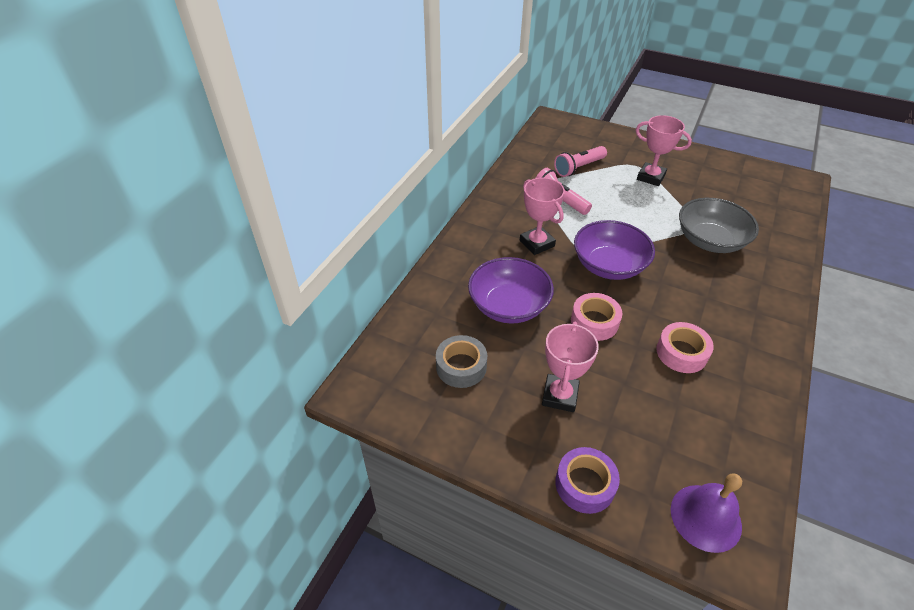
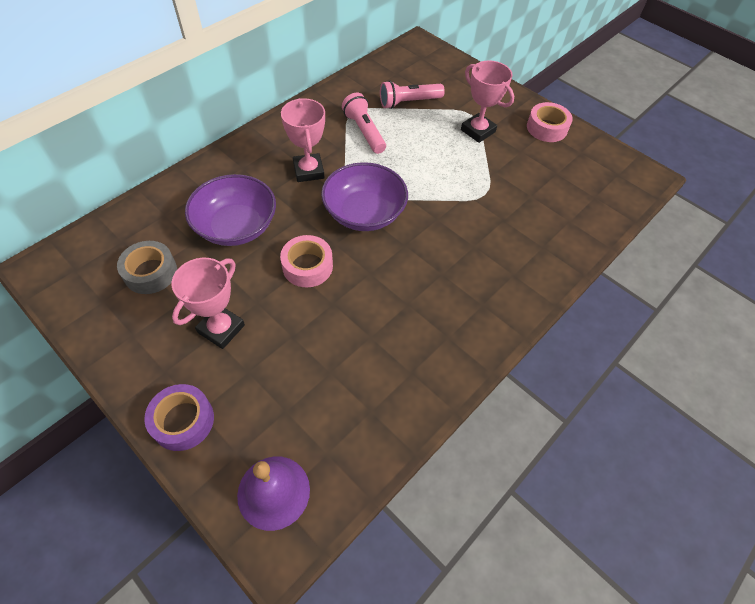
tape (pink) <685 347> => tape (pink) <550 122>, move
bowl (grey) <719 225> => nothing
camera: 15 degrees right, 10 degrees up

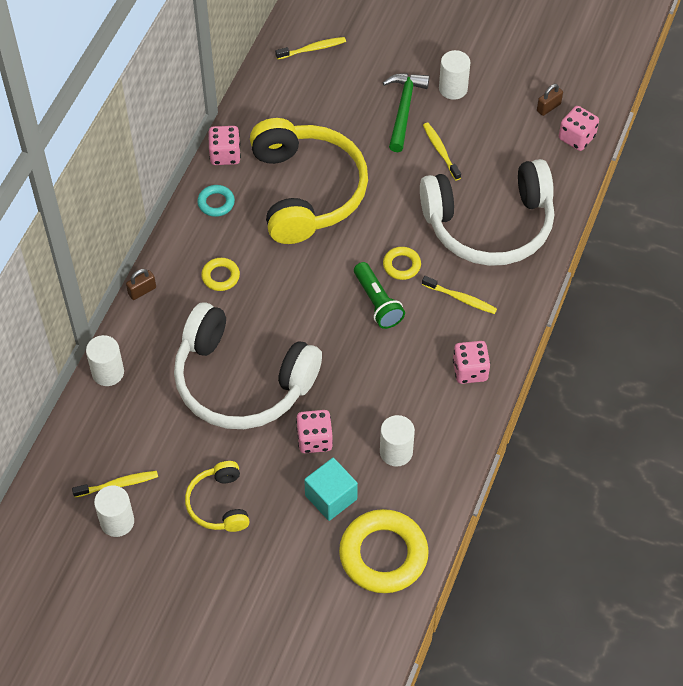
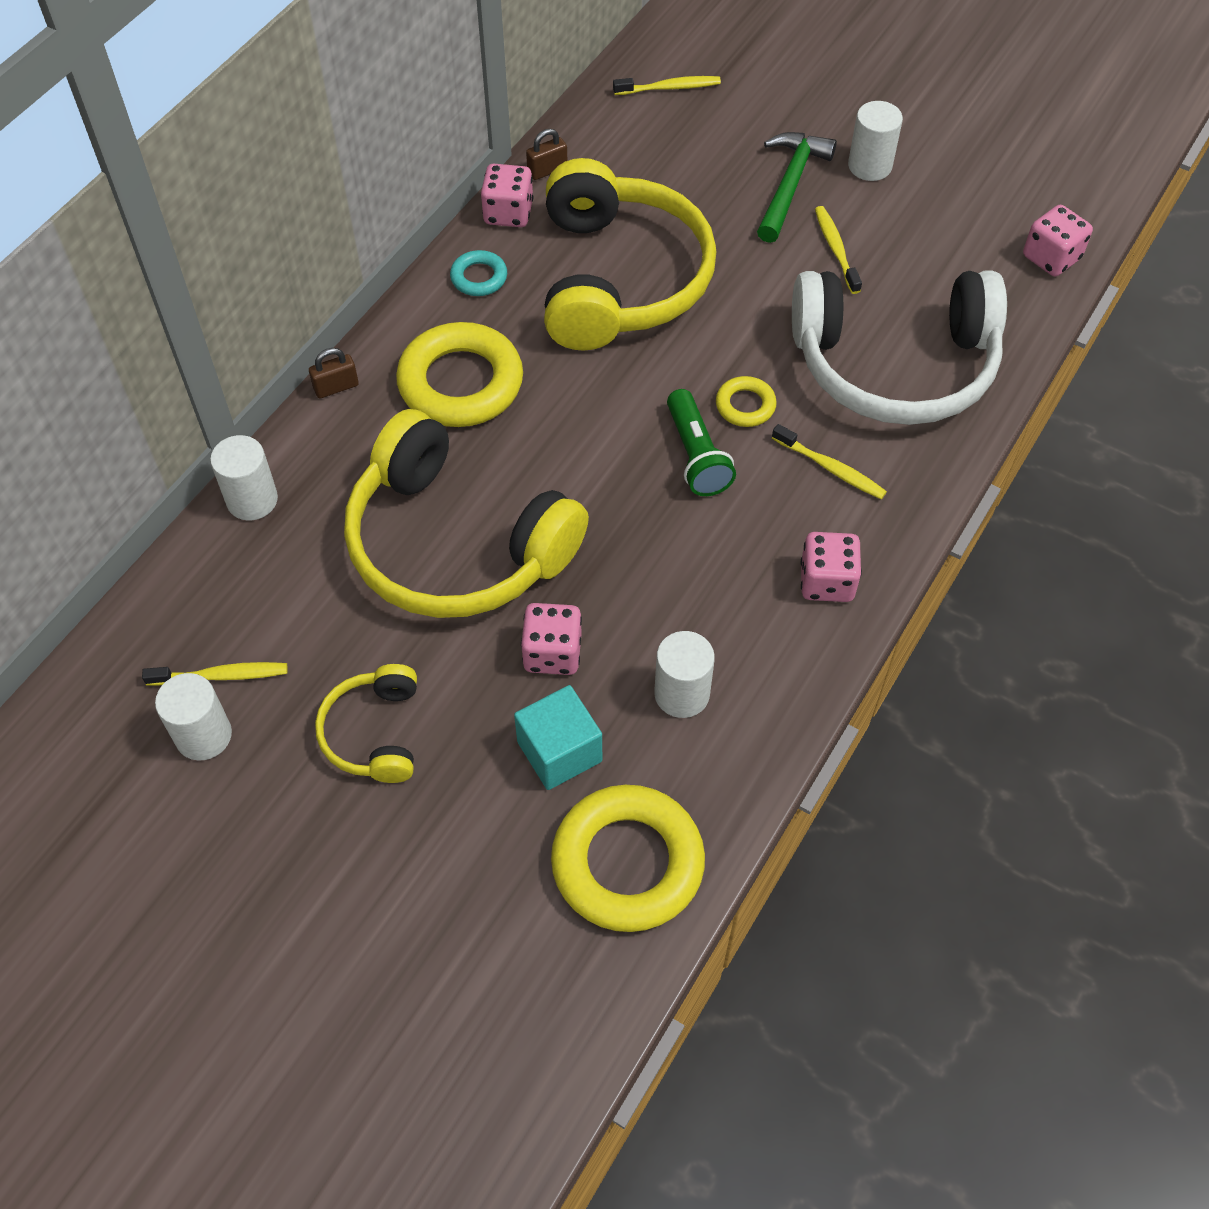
headphones (white) <248 365> => headphones (yellow) <466 513>
ring (yellow) <220 274> => ring (yellow) <459 374>, x2.10
padlock (brown) <550 100> => padlock (brown) <546 154>, move
camera: 10 degrees right, 0 degrees up

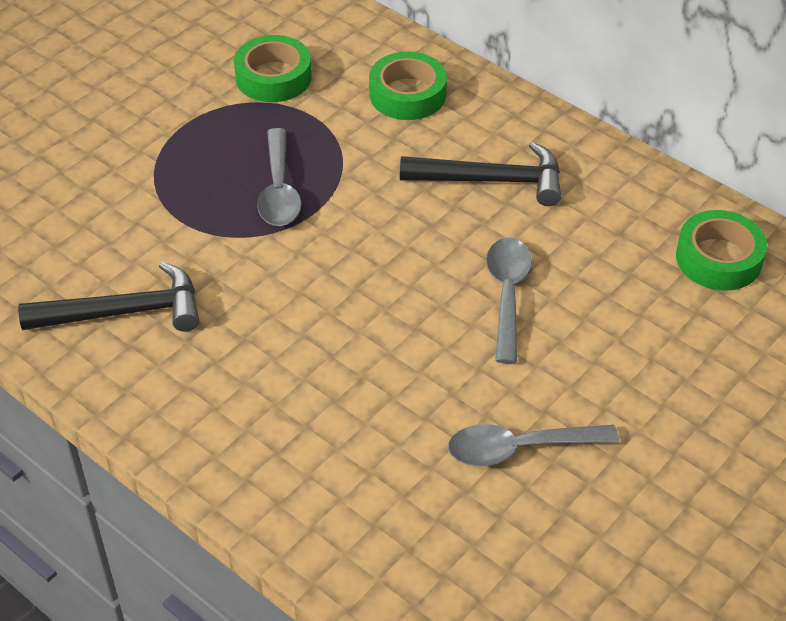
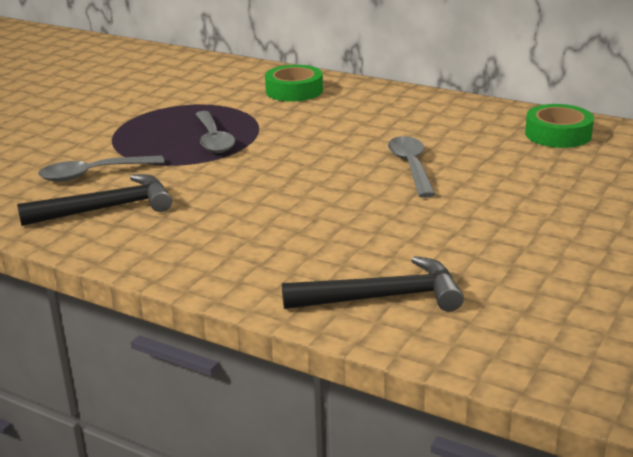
spoon (grey) <533 445> => spoon (grey) <101 169>, move
hammer (black) <480 174> => hammer (black) <373 284>, move
tape (green) <273 68> => nothing
camera: 10 degrees left, 20 degrees down

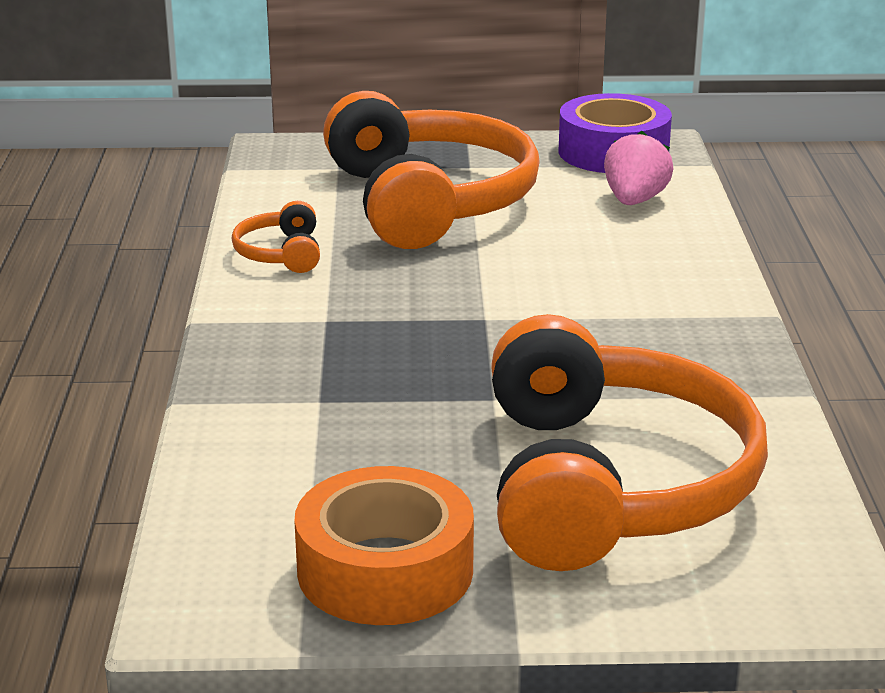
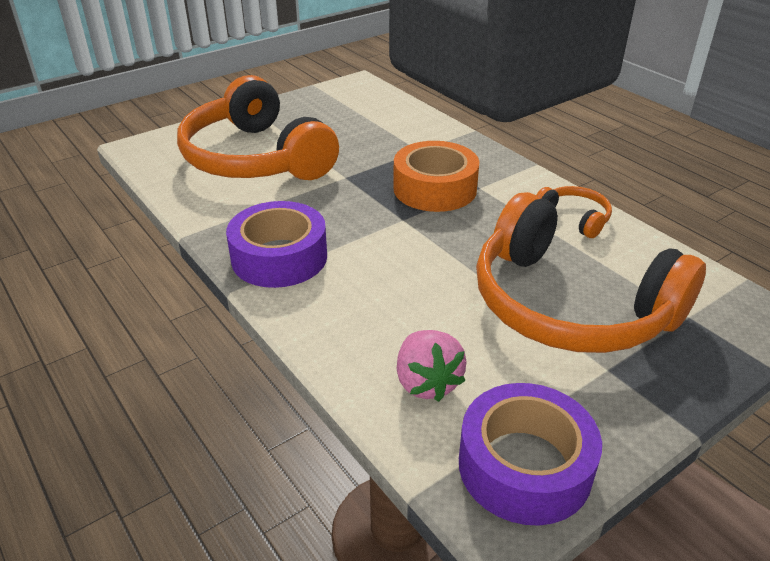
nothing => tape (purple) <276 244>
tape (orange) <384 545> => tape (orange) <436 176>, move
camera: 145 degrees right, 10 degrees up

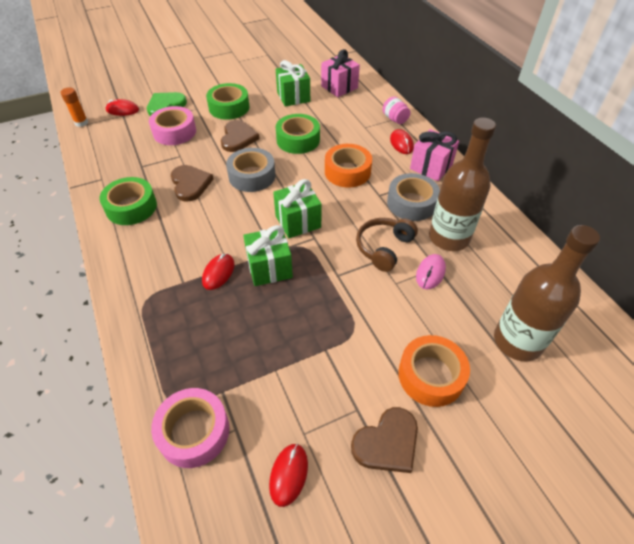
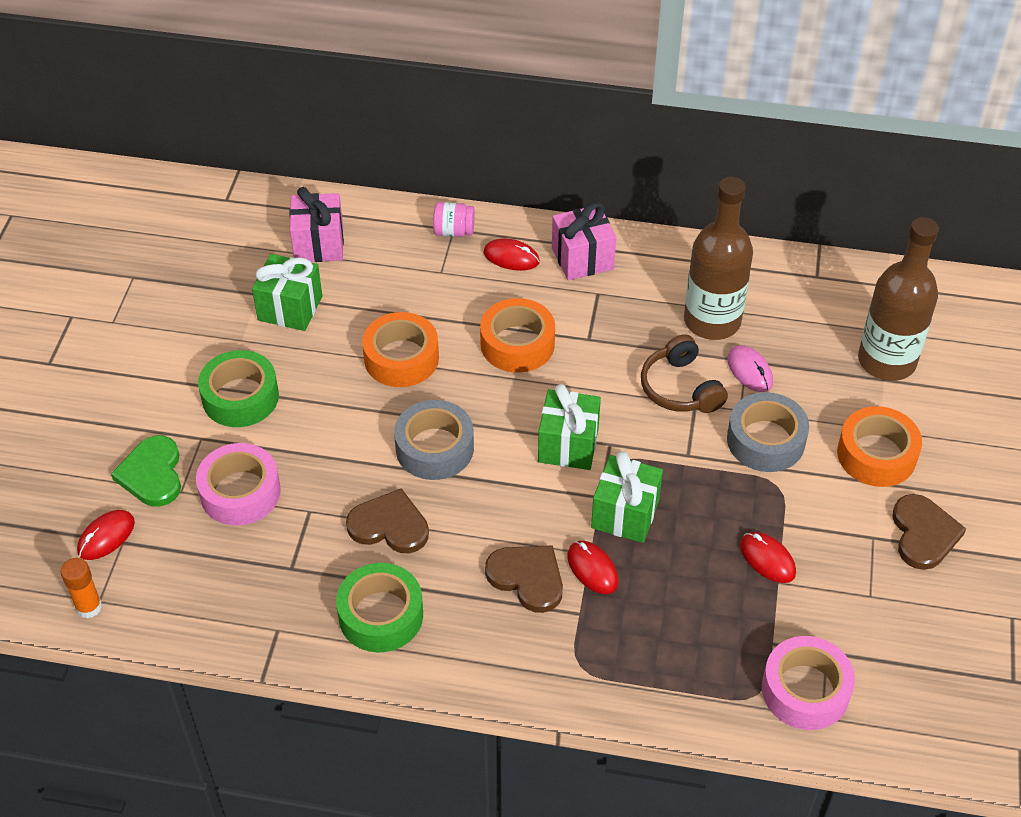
tape (green) <298 134> => tape (orange) <400 349>
heart (brown) <240 136> => heart (brown) <524 579>, move
tape (grey) <413 197> => tape (grey) <768 432>, move
mouse (red) <288 475> => mouse (red) <768 557>, move
camera: 55 degrees left, 0 degrees up

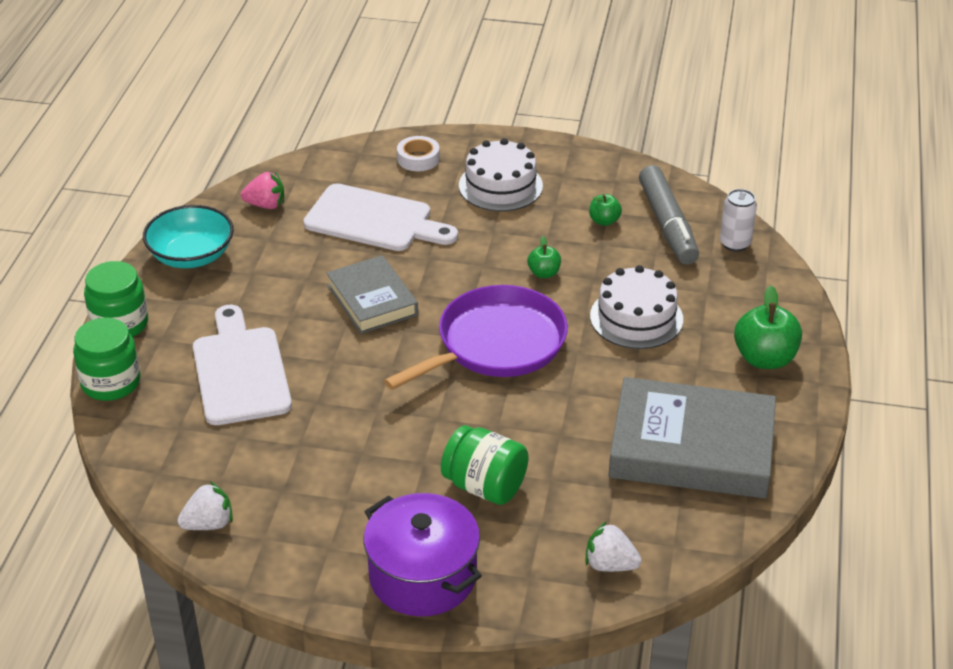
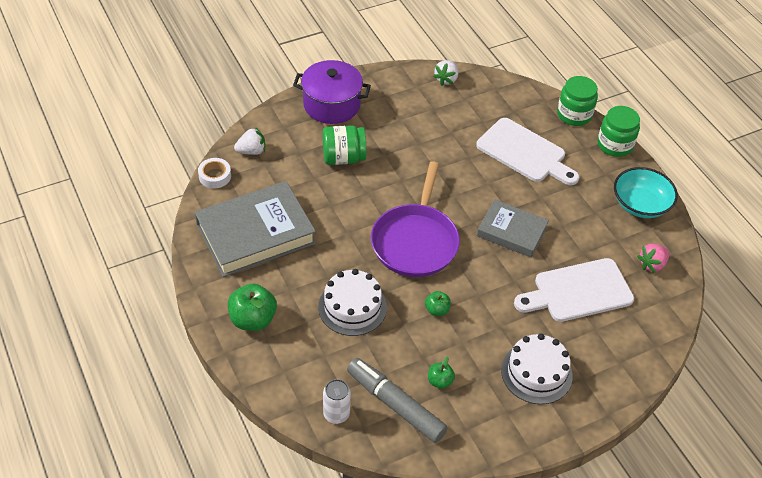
tape (white) <418 153> => tape (white) <214 173>, move
camera: 140 degrees right, 10 degrees up

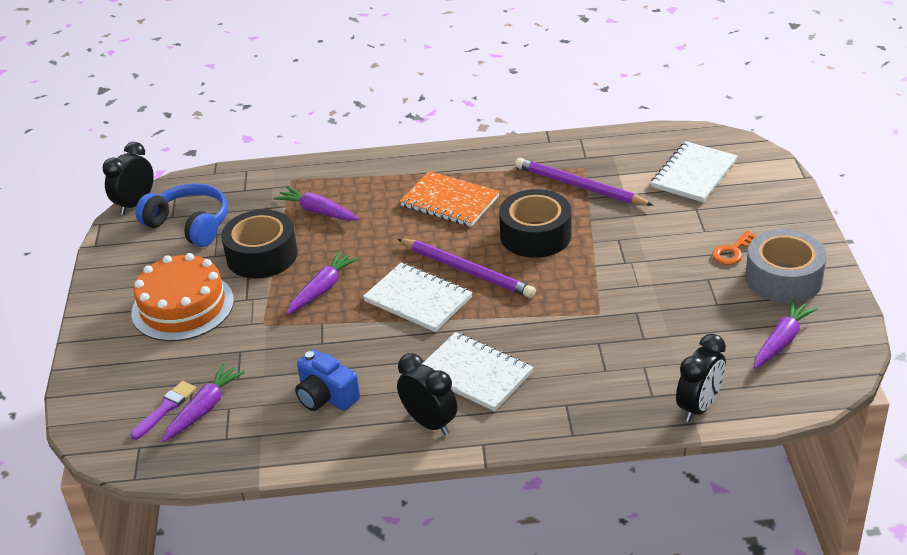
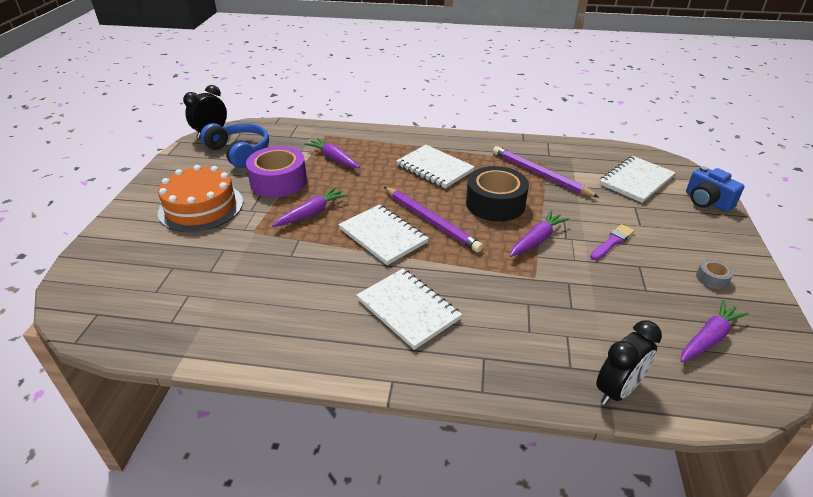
tape (black) <259 243> => tape (purple) <276 171>
notebook (orange) <450 199> => notebook (white) <435 167>
carrot (purple) <203 402> => carrot (purple) <540 233>, move
brush (purple) <163 410> => brush (purple) <612 242>, move
camera (blue) <327 380> => camera (blue) <715 189>, move
tape (grey) <785 266> => tape (grey) <715 274>, x0.43
clock (black) <427 394> => nothing
key (orange) <735 248> => nothing
camera: 10 degrees right, 0 degrees up

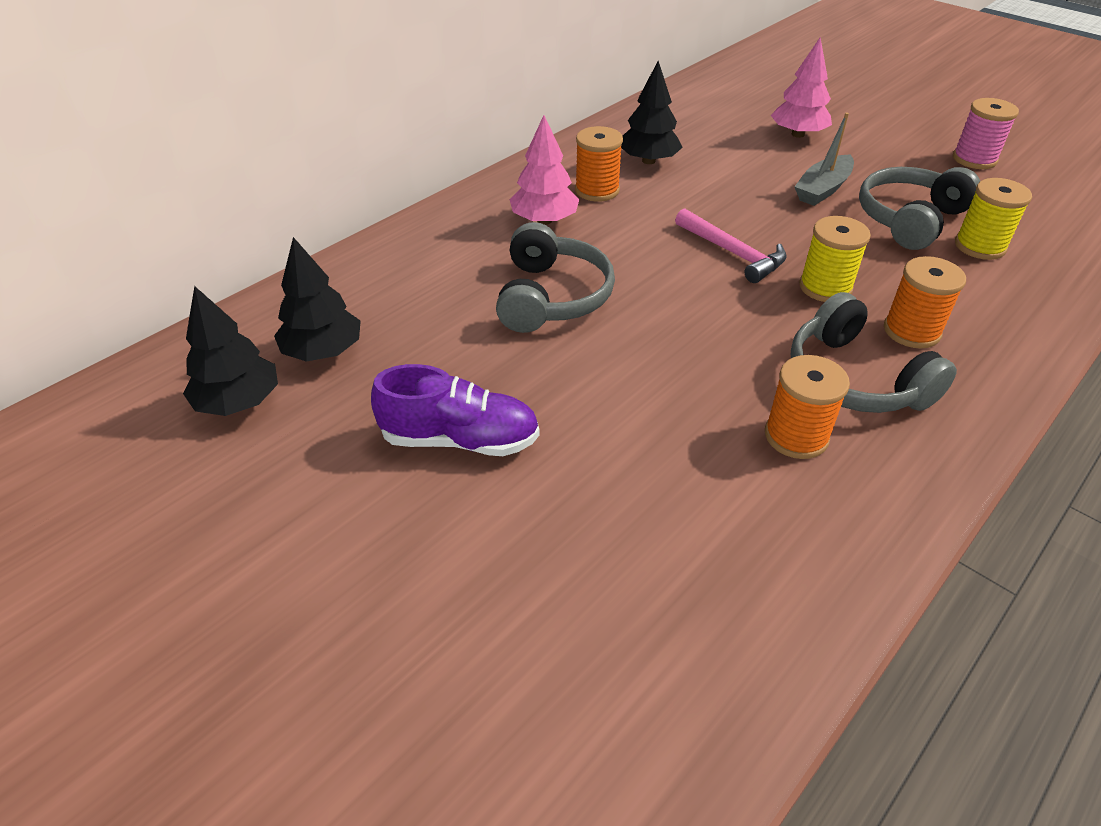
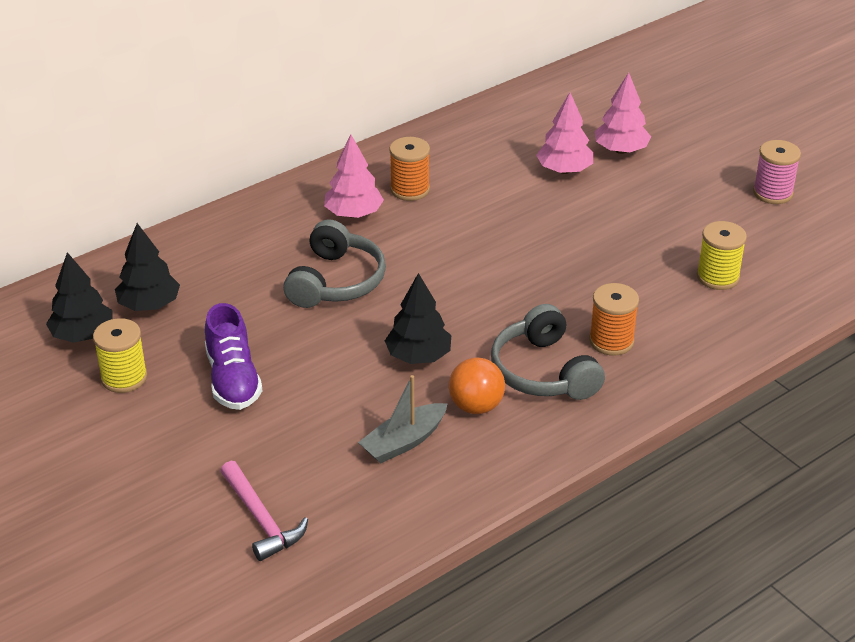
spool (yellow) <835 259> => spool (yellow) <120 355>, move
shoe (purple) <455 410> => shoe (purple) <233 356>, 60 degrees clockwise
hammer (pink) <731 245> => hammer (pink) <264 511>, move
boat (grey) <824 159> => boat (grey) <403 419>, move
tree (black) <652 112> => tree (black) <418 318>, move
spool (orange) <807 407> => ball (orange) <477 385>
nothing => tree (pink) <564 133>
headphones (grey) <919 208> => nothing
camera: 10 degrees right, 5 degrees down

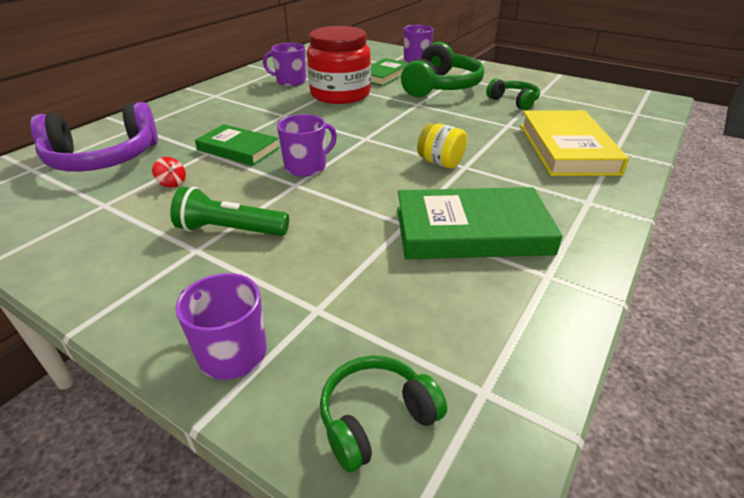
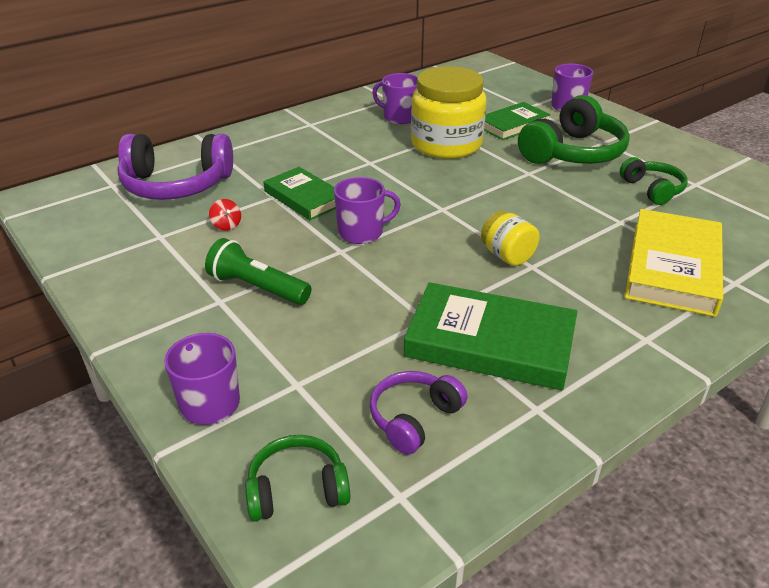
nothing => headphones (purple) <419 413>
jar (red) <339 65> => jar (yellow) <449 112>
camera: 20 degrees right, 0 degrees up

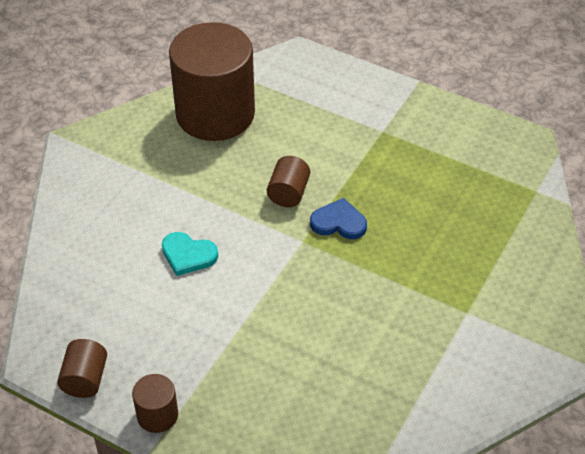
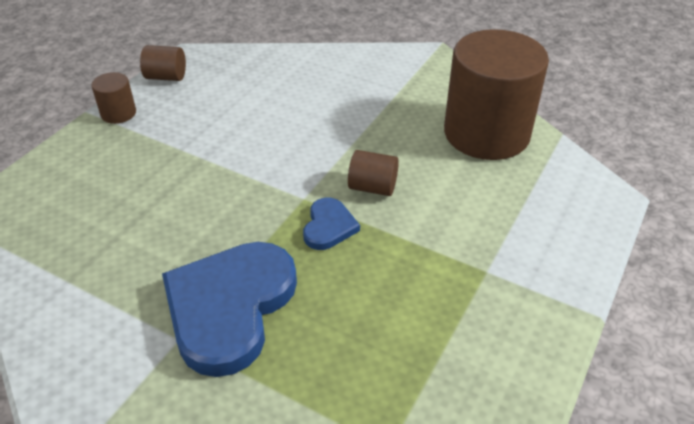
nothing => heart (blue) <229 309>
heart (turquoise) <190 254> => nothing
camera: 90 degrees right, 5 degrees down

